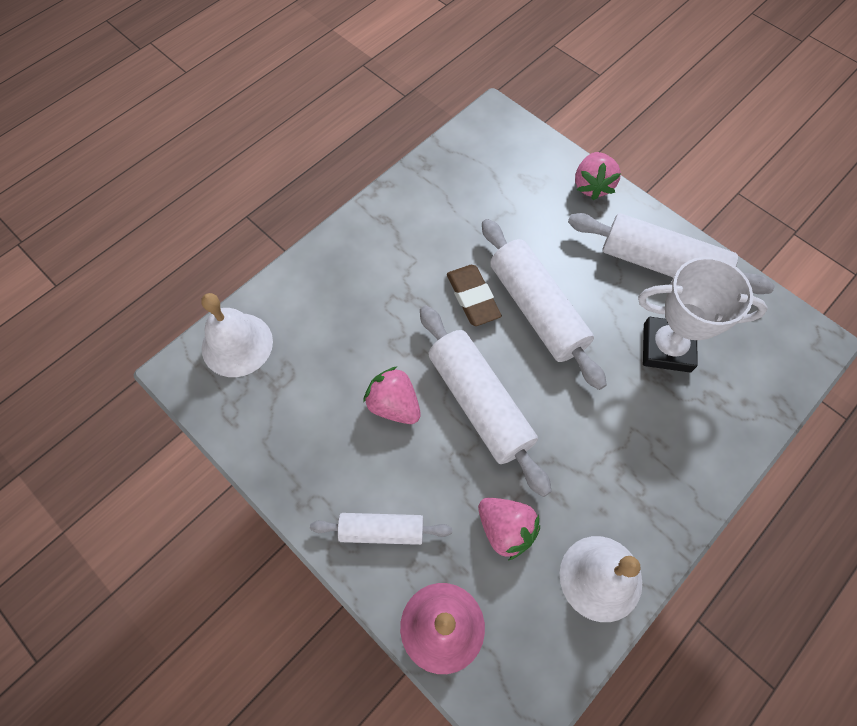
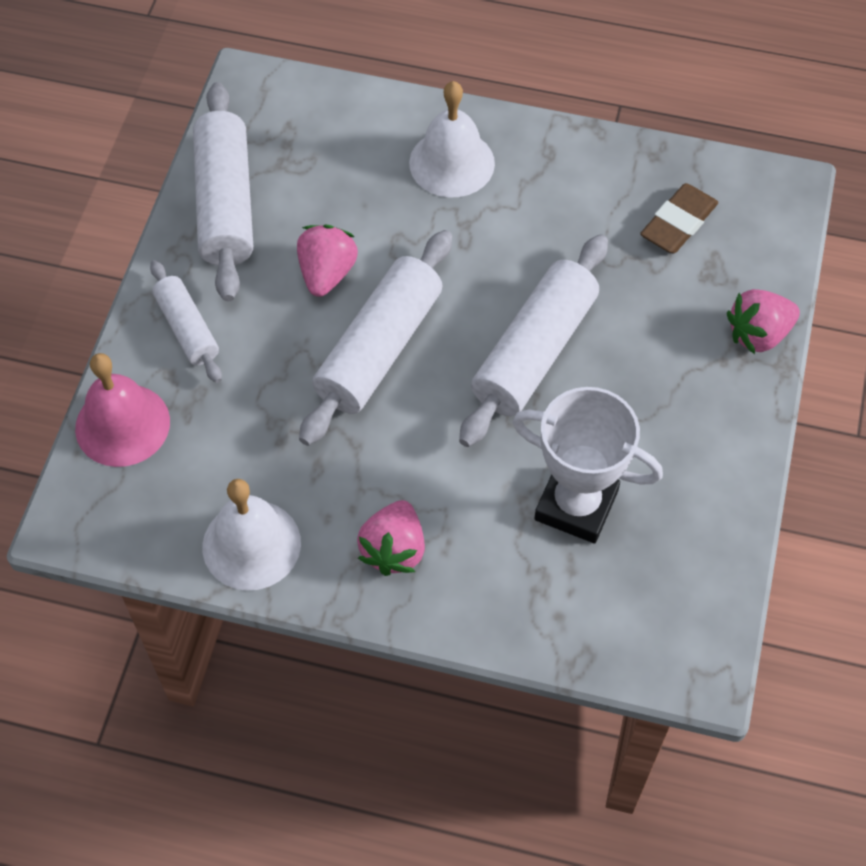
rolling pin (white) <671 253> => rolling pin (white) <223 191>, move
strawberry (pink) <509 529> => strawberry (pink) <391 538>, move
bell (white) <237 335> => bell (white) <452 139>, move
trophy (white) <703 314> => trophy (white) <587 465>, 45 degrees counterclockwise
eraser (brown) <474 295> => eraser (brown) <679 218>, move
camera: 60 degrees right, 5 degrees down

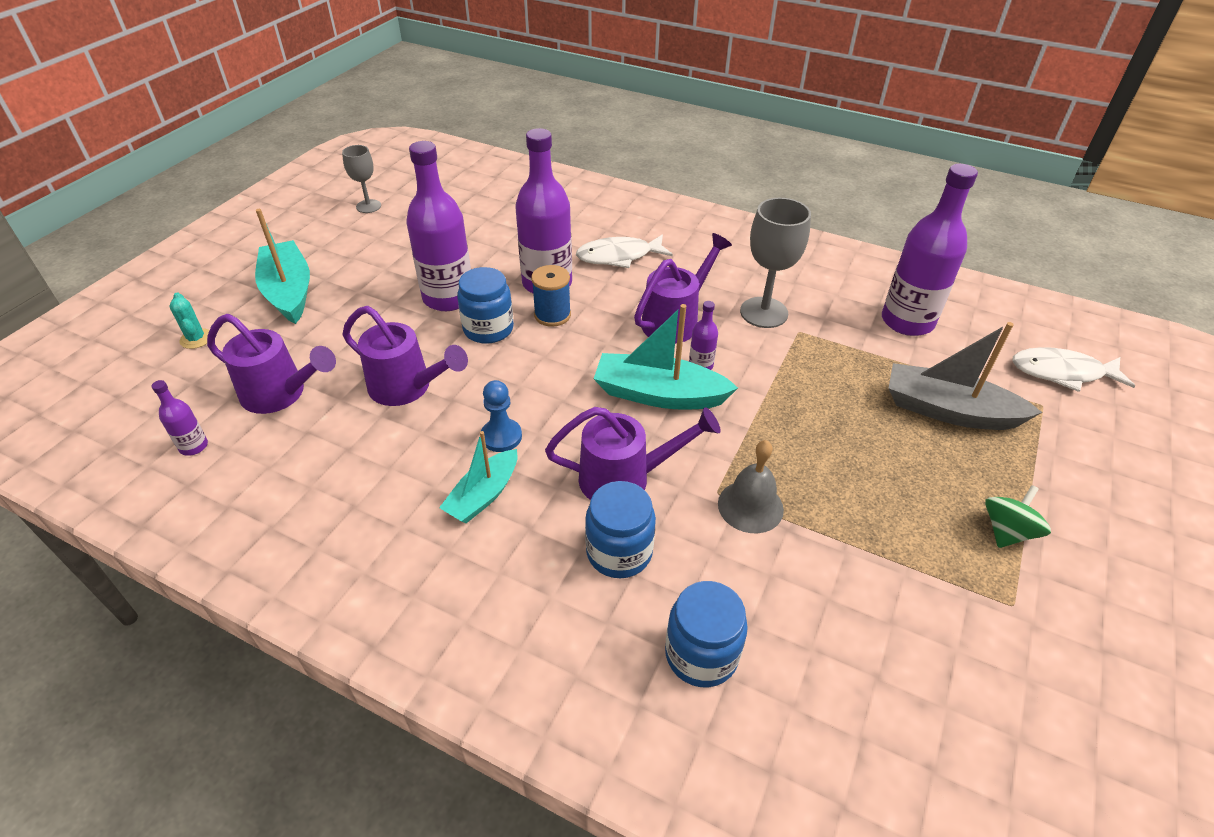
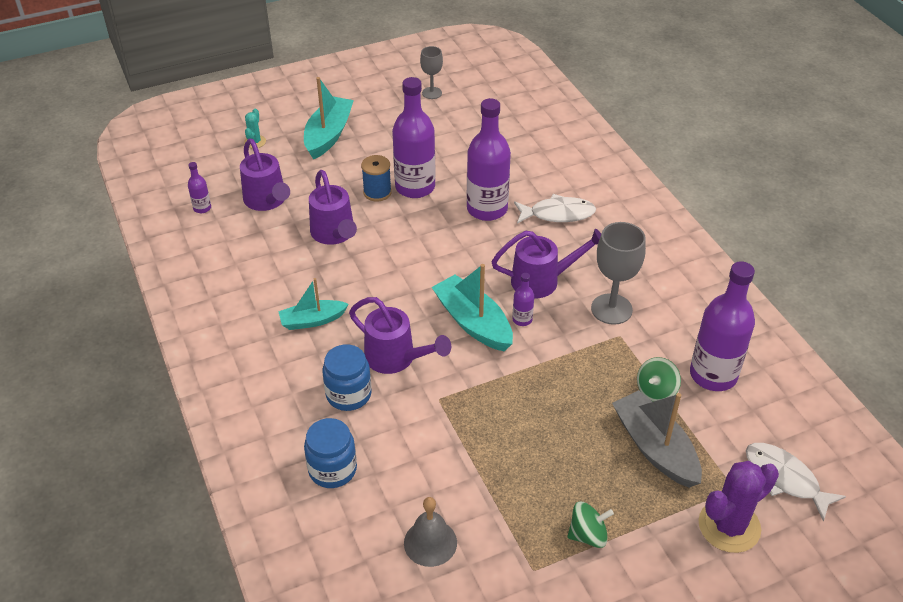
spool (blue) <551 296> => spool (blue) <376 178>, move
bell (grey) <751 486> => bell (grey) <430 532>, move
fish (white) <624 251> => fish (white) <555 209>, 150 degrees clockwise
nothing => spinning top (green) <659 379>
nothing => cactus (purple) <739 507>
jar (blue) <485 305> => nothing
pawn (blue) <501 416> => nothing
camera: 40 degrees right, 0 degrees up

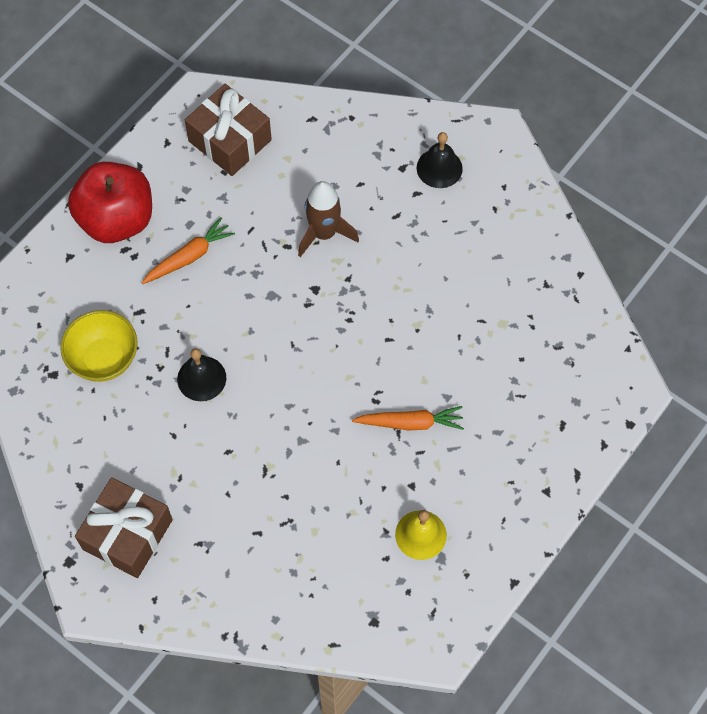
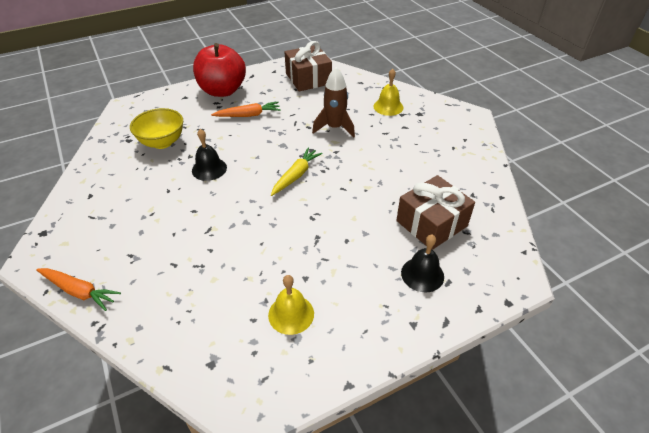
carrot (orange) <408 418> => carrot (orange) <78 289>, move
nothing => carrot (yellow) <297 172>
nothing => bell (yellow) <388 92>
gift (brown) <124 527> => gift (brown) <435 212>, move
bell (black) <440 160> => bell (black) <422 263>, move
camera: 25 degrees right, 20 degrees down

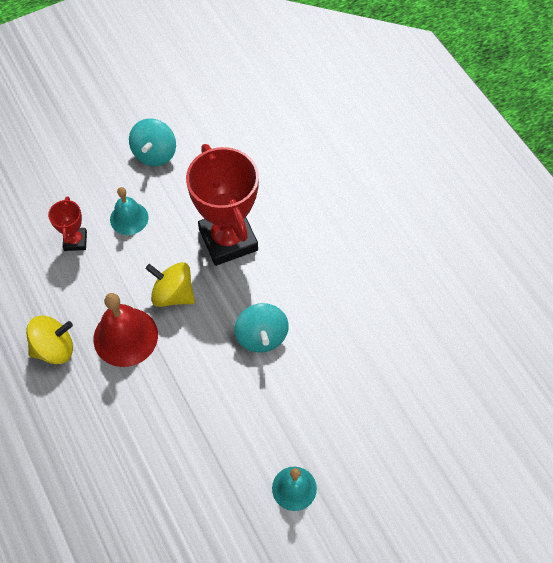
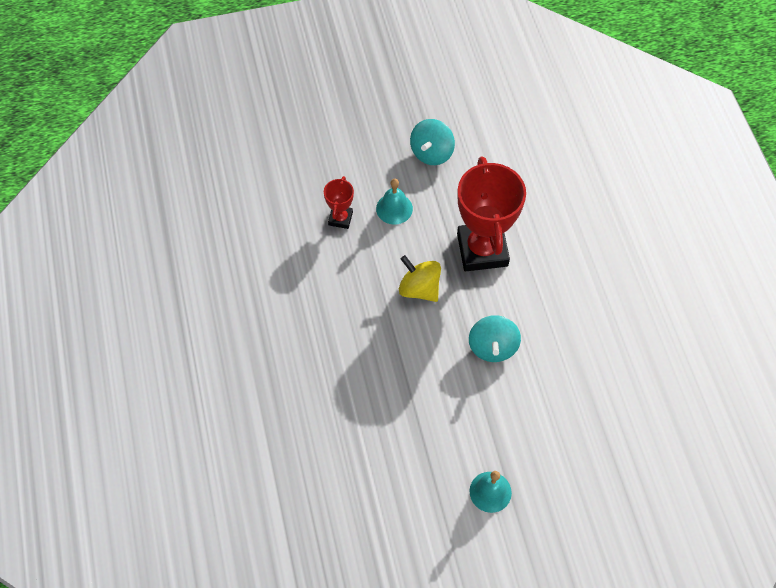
spinning top (yellow) <49 340> => nothing
bell (red) <126 330> => nothing
camera: 15 degrees right, 0 degrees up

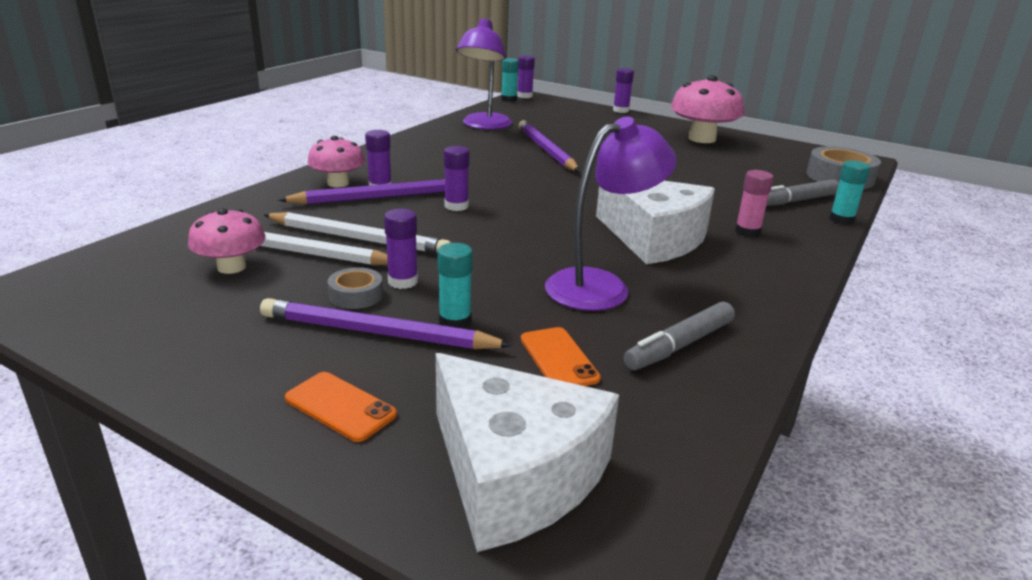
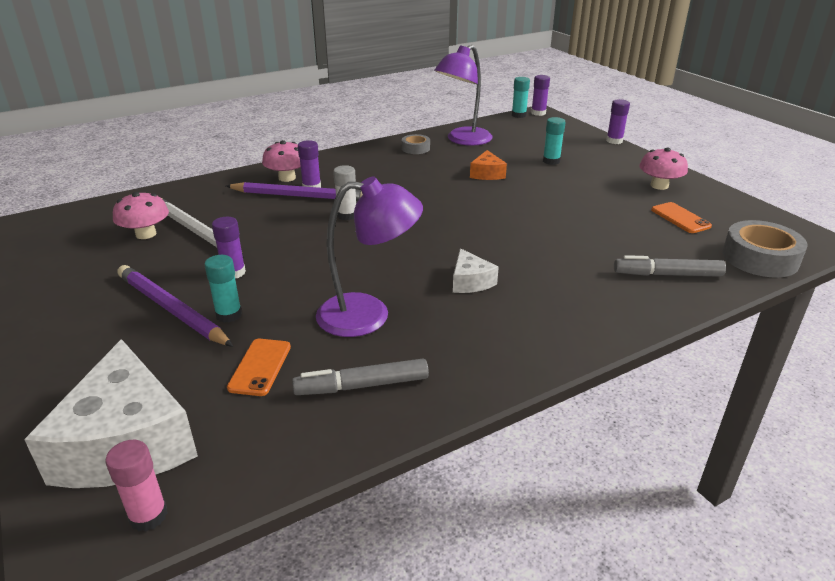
glue stick (pink) <754 203> => glue stick (pink) <136 485>, move
glue stick (purple) <456 178> => glue stick (white) <344 193>
tape (grey) <355 288> => tape (grey) <416 144>, move
cheese (white) <655 222> => cheese (white) <476 270>, x0.47
pencil (purple) <549 146> => cheese (orange) <488 165>
glue stick (turquoise) <849 192> => glue stick (turquoise) <554 141>, move
mushroom (pink) <707 109> => mushroom (pink) <663 168>, x0.62
phone (orange) <341 407> => phone (orange) <681 217>, move
pencil (white) <357 233> => nothing
camera: 30 degrees right, 5 degrees up

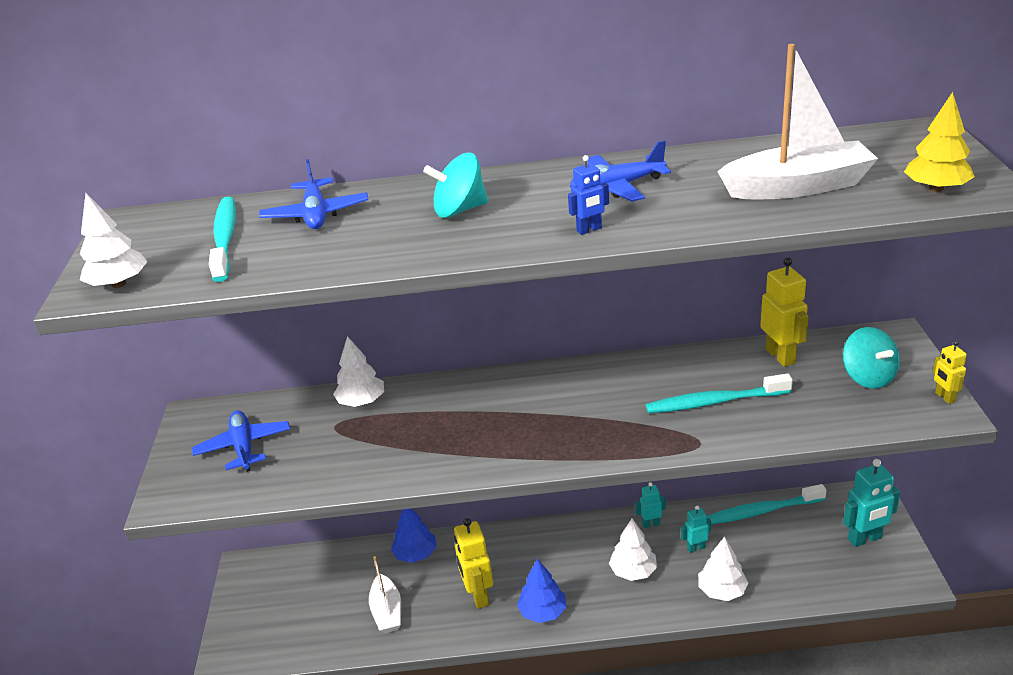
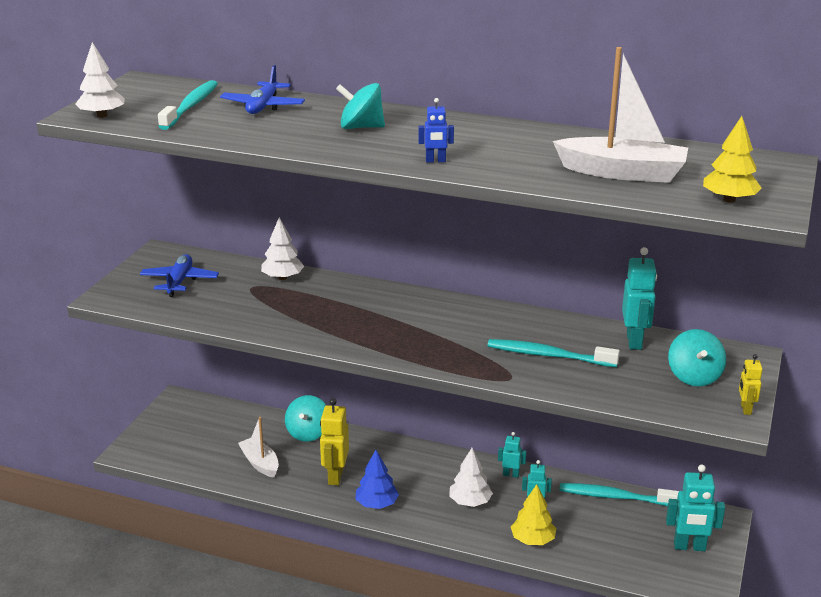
boat (white) <385 594> => boat (white) <258 447>, 135 degrees clockwise
tree (blue) <414 536> => spinning top (turquoise) <306 418>
tree (white) <723 569> => tree (yellow) <533 514>
robot (yellow) <784 312> => robot (turquoise) <639 298>
plane (blue) <620 171> => nothing
camera: 20 degrees right, 5 degrees down

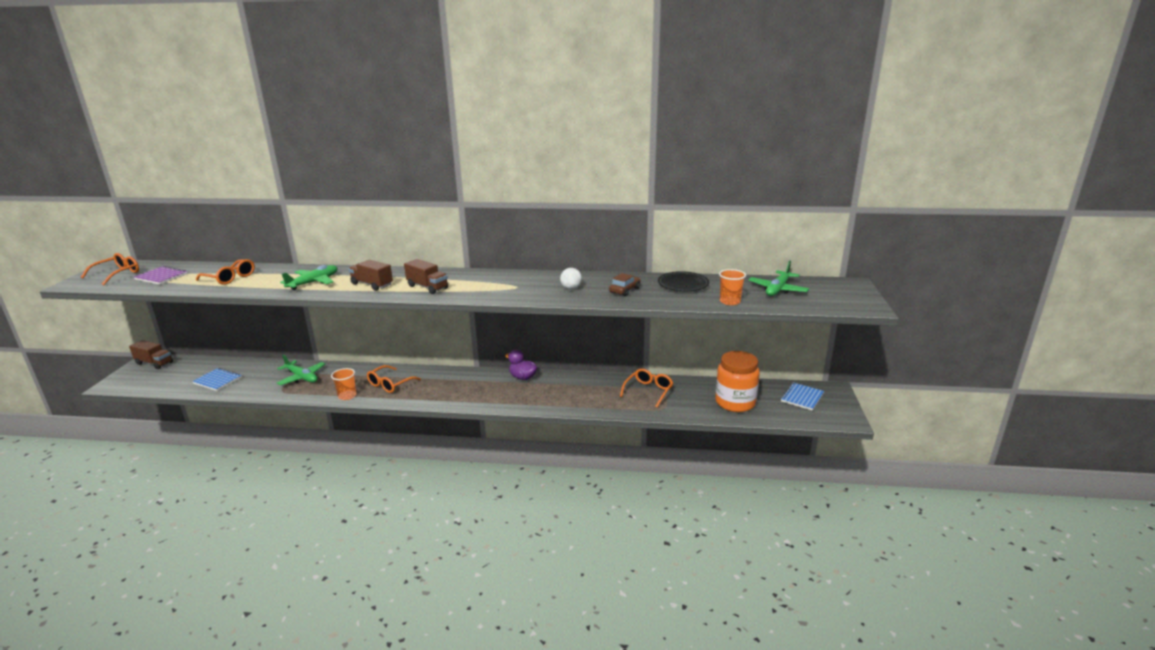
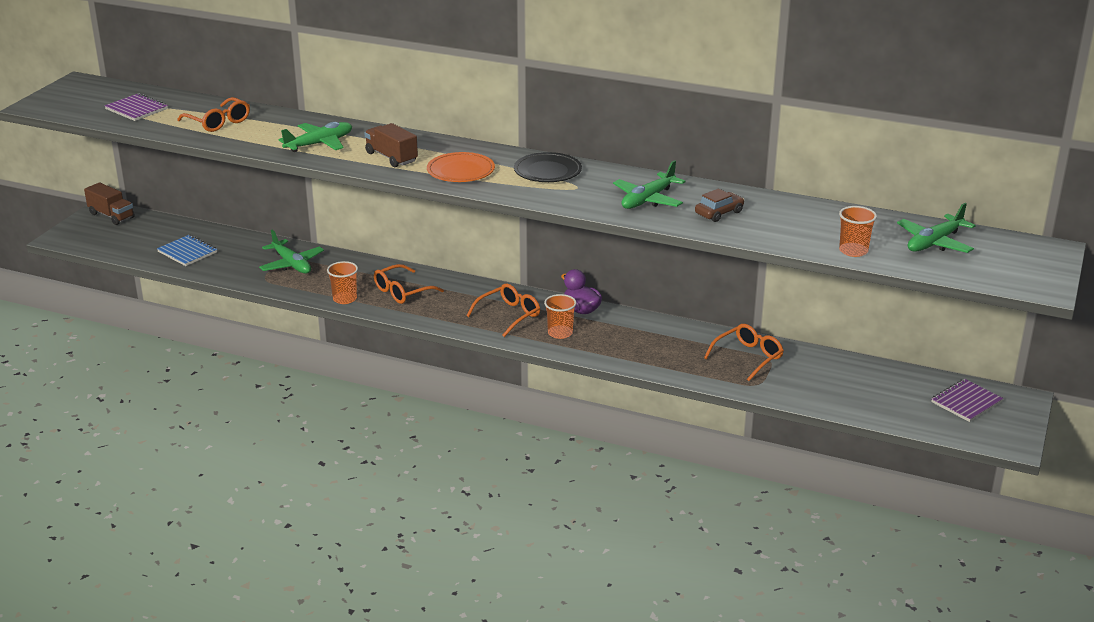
truck (brown) <426 276> => plate (orange) <461 167>
glasses (orange) <110 269> => glasses (orange) <503 310>, move
plate (black) <683 281> => plate (black) <548 167>, move
nothing => cup (orange) <560 316>
ball (white) <571 278> => plane (green) <649 184>
notebook (blue) <802 396> => notebook (purple) <967 400>
jar (orange) <737 381> => nothing
camera: 15 degrees right, 5 degrees up

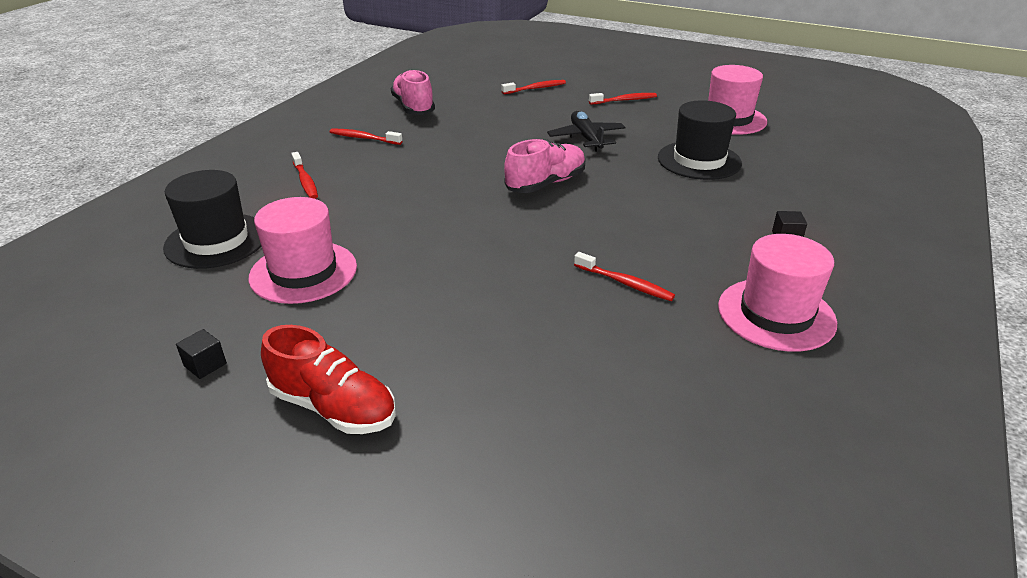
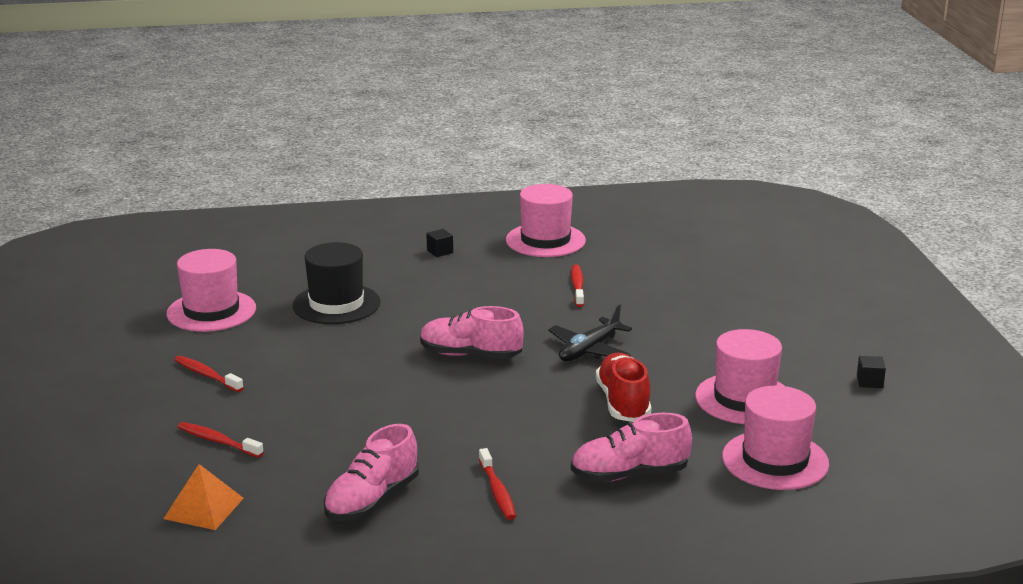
nothing => pyramid (orange) <203 497>
plane (black) <586 131> => plane (black) <590 332>, move
toothbrush (red) <304 175> => shoe (pink) <631 447>
shoe (red) <328 379> => shoe (red) <623 387>, move
hat (black) <212 219> => hat (pink) <775 438>
camera: 125 degrees left, 10 degrees down

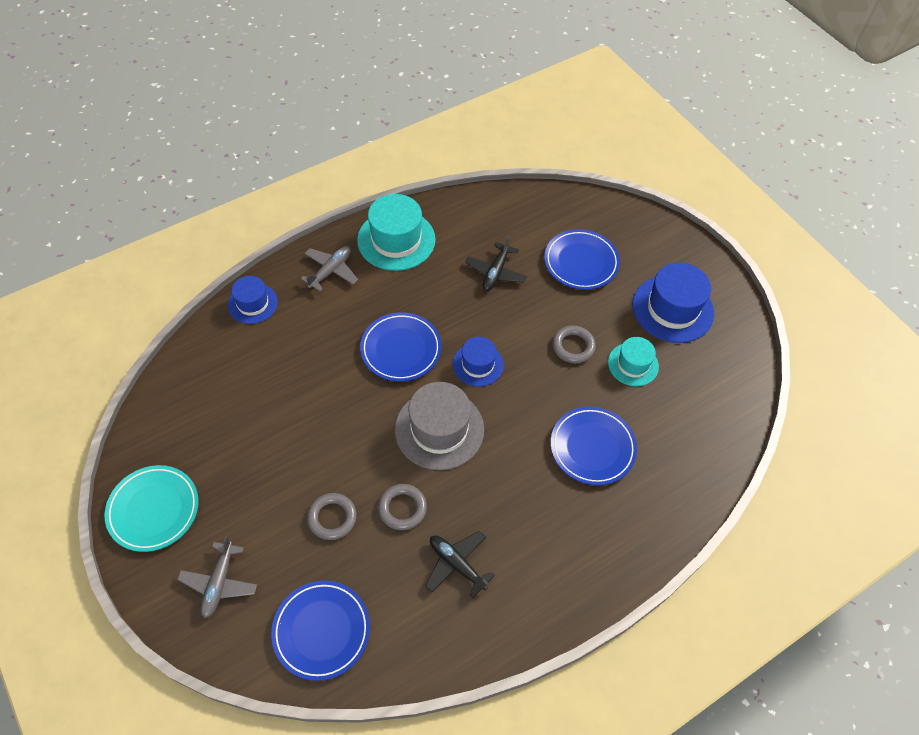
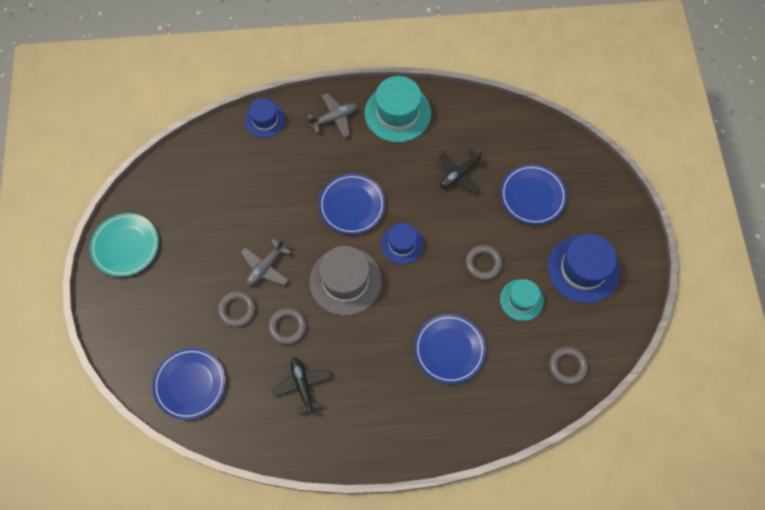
plane (grey) <217 577> => plane (grey) <266 262>, move
nothing => ring (grey) <568 366>
camera: 30 degrees right, 10 degrees up

